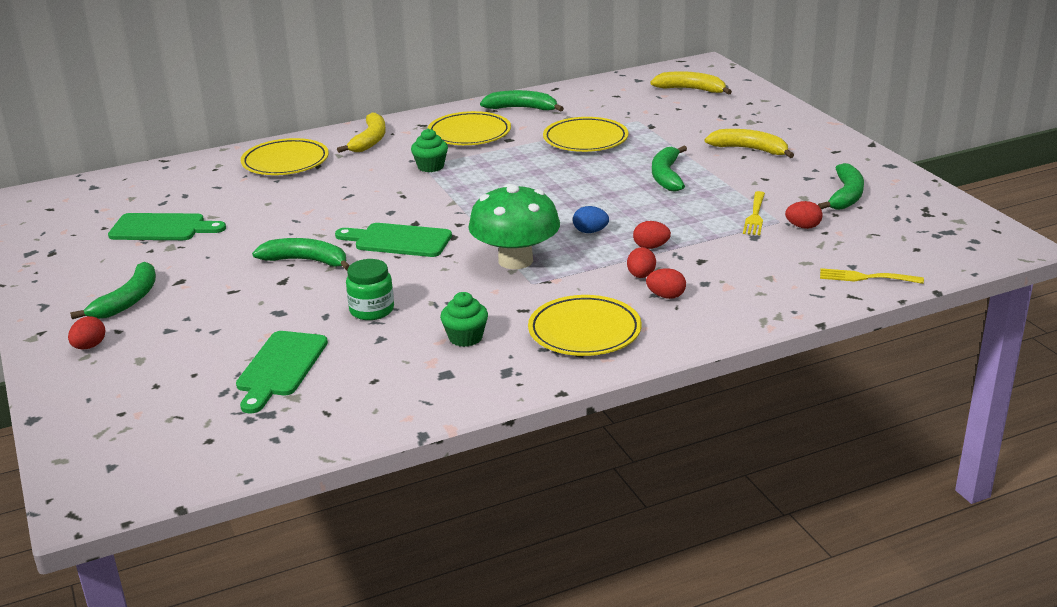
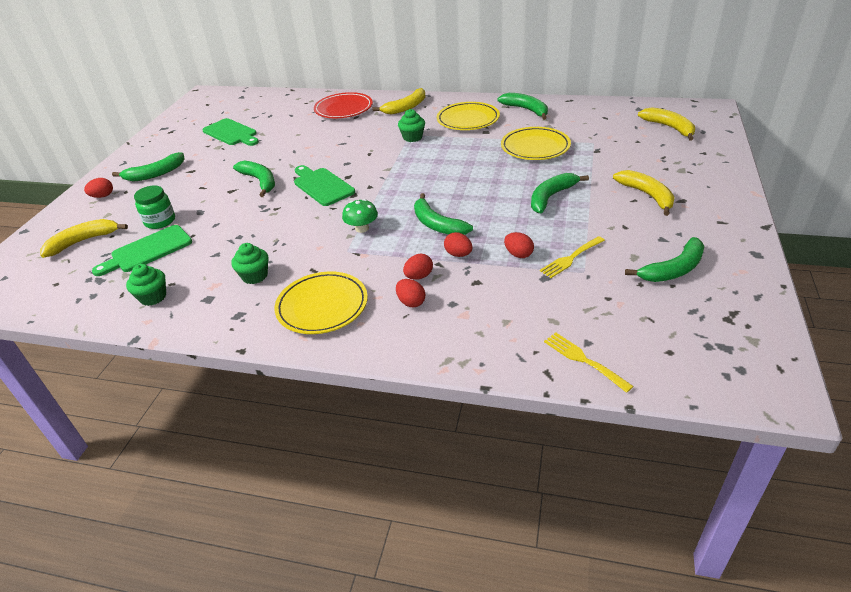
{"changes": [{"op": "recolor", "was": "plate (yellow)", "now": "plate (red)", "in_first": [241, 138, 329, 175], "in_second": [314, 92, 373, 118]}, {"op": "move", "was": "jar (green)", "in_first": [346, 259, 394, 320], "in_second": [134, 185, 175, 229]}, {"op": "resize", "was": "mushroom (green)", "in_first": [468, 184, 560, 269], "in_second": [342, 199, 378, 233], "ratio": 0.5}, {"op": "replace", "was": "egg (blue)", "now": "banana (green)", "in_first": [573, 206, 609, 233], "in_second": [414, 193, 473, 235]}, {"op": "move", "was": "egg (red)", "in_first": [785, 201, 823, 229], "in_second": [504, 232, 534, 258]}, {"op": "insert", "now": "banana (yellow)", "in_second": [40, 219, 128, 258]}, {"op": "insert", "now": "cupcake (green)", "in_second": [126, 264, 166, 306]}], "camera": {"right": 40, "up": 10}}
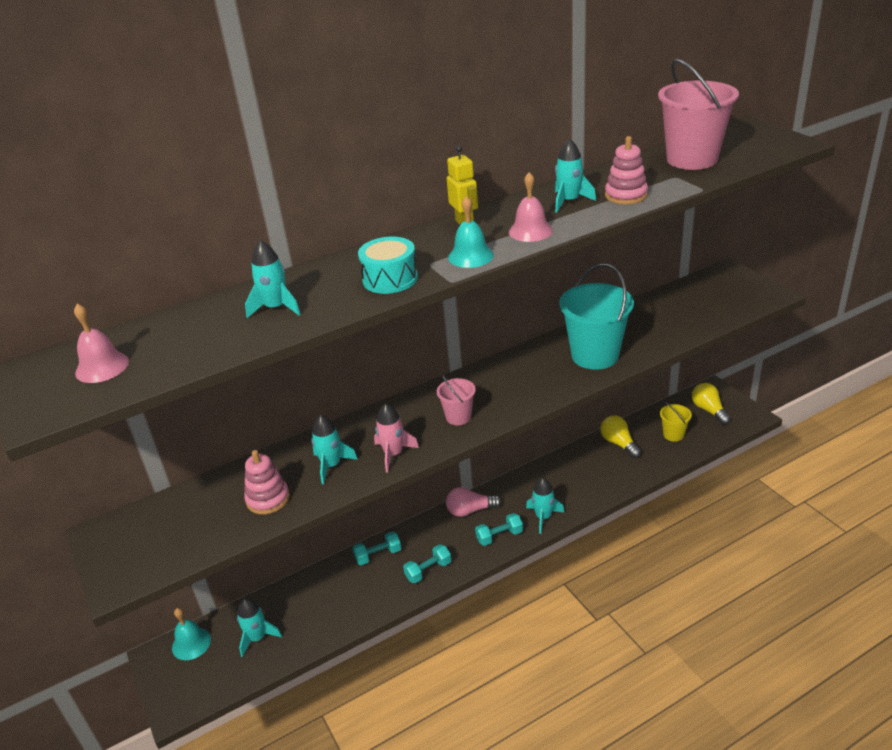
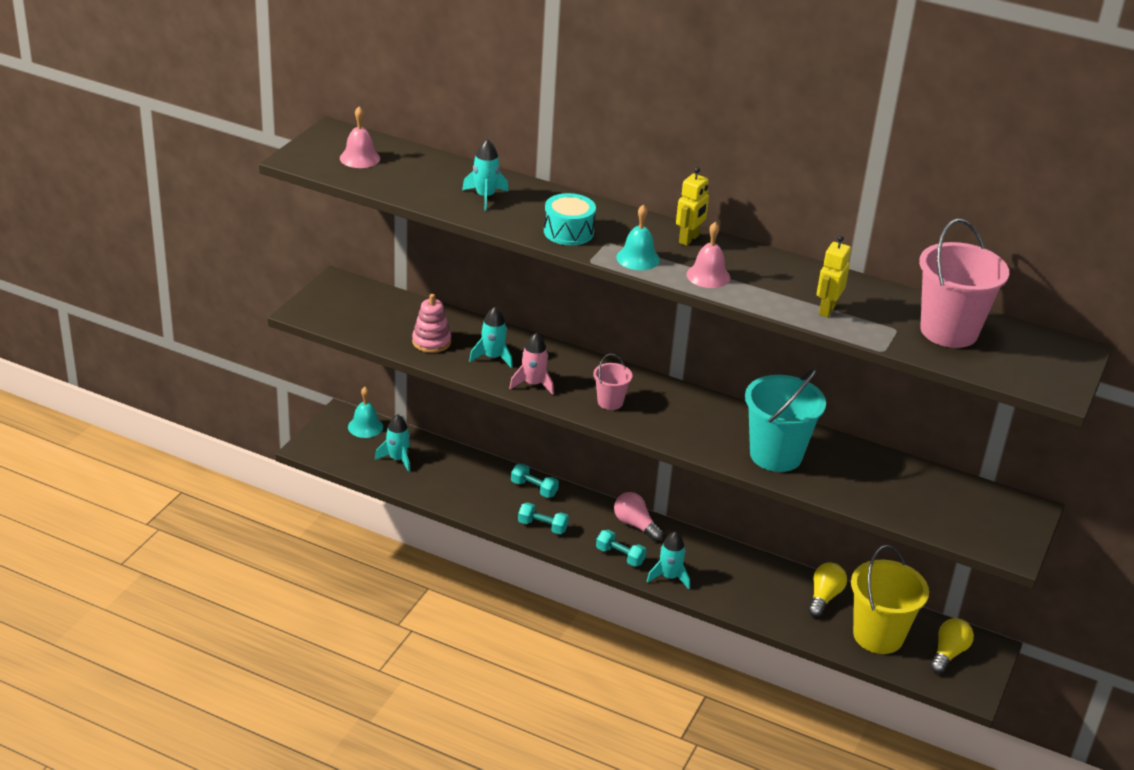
{"changes": [{"op": "delete", "was": "rocket (turquoise)", "in_first": [555, 138, 596, 212]}, {"op": "replace", "was": "stacking toy (pink)", "now": "robot (yellow)", "in_first": [605, 136, 648, 204], "in_second": [817, 235, 851, 317]}, {"op": "resize", "was": "bucket (yellow)", "in_first": [660, 402, 692, 442], "in_second": [851, 545, 929, 654], "ratio": 1.98}], "camera": {"right": 50, "up": 0}}
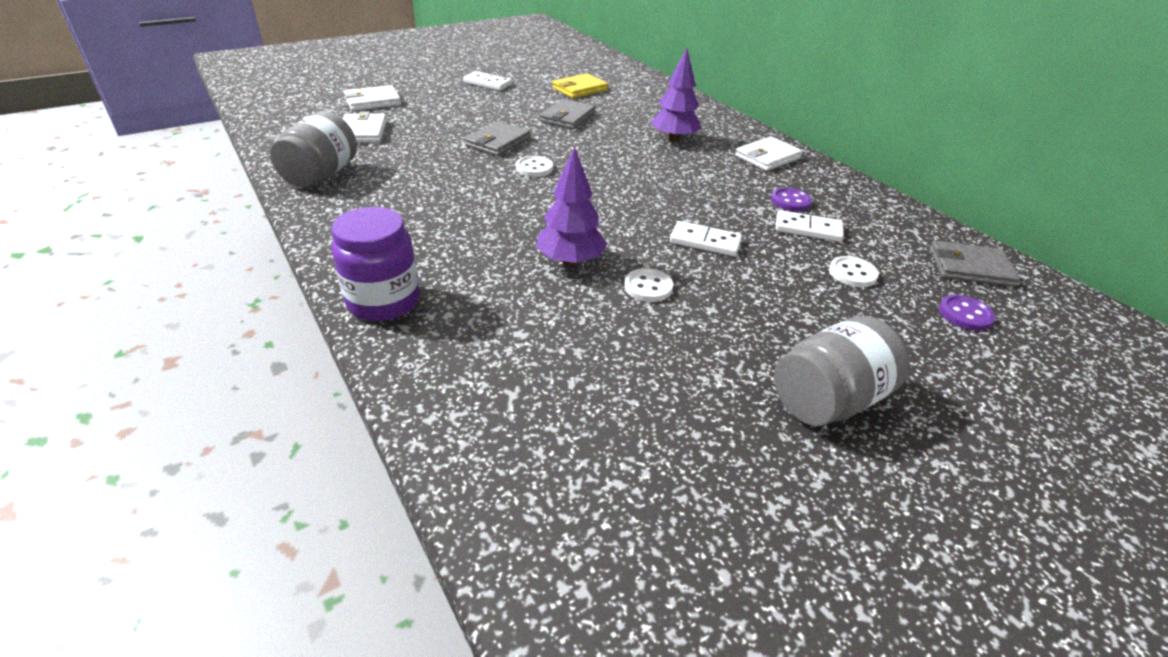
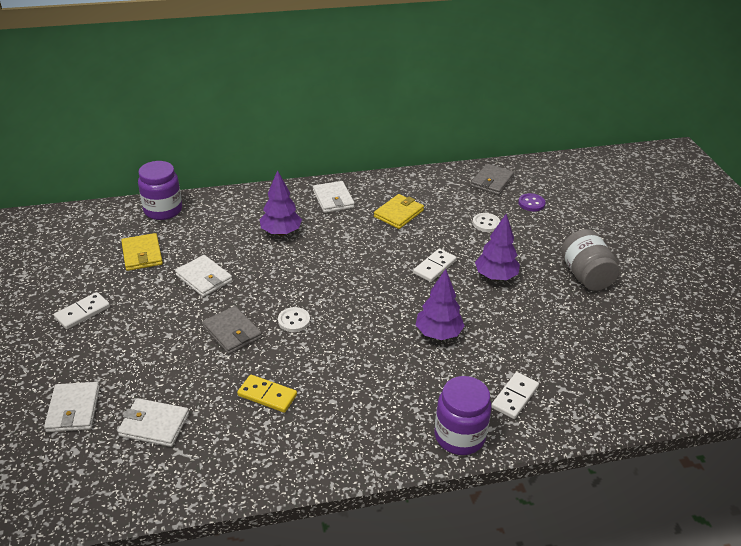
{"changes": [{"op": "delete", "was": "jar (grey)", "in_first": [270, 111, 357, 188]}, {"op": "recolor", "was": "wallet (grey)", "now": "wallet (white)", "in_first": [540, 99, 596, 129], "in_second": [175, 255, 232, 297]}, {"op": "delete", "was": "button (white)", "in_first": [624, 268, 673, 302]}, {"op": "replace", "was": "button (purple)", "now": "wallet (yellow)", "in_first": [771, 188, 812, 211], "in_second": [374, 194, 424, 229]}, {"op": "move", "was": "domino (white)", "in_first": [775, 210, 844, 242], "in_second": [491, 372, 539, 419]}, {"op": "insert", "now": "jar (purple)", "in_second": [138, 161, 182, 220]}, {"op": "insert", "now": "domino (yellow)", "in_second": [237, 375, 297, 413]}, {"op": "insert", "now": "tree (purple)", "in_second": [475, 214, 520, 280]}], "camera": {"right": -70, "up": 0}}
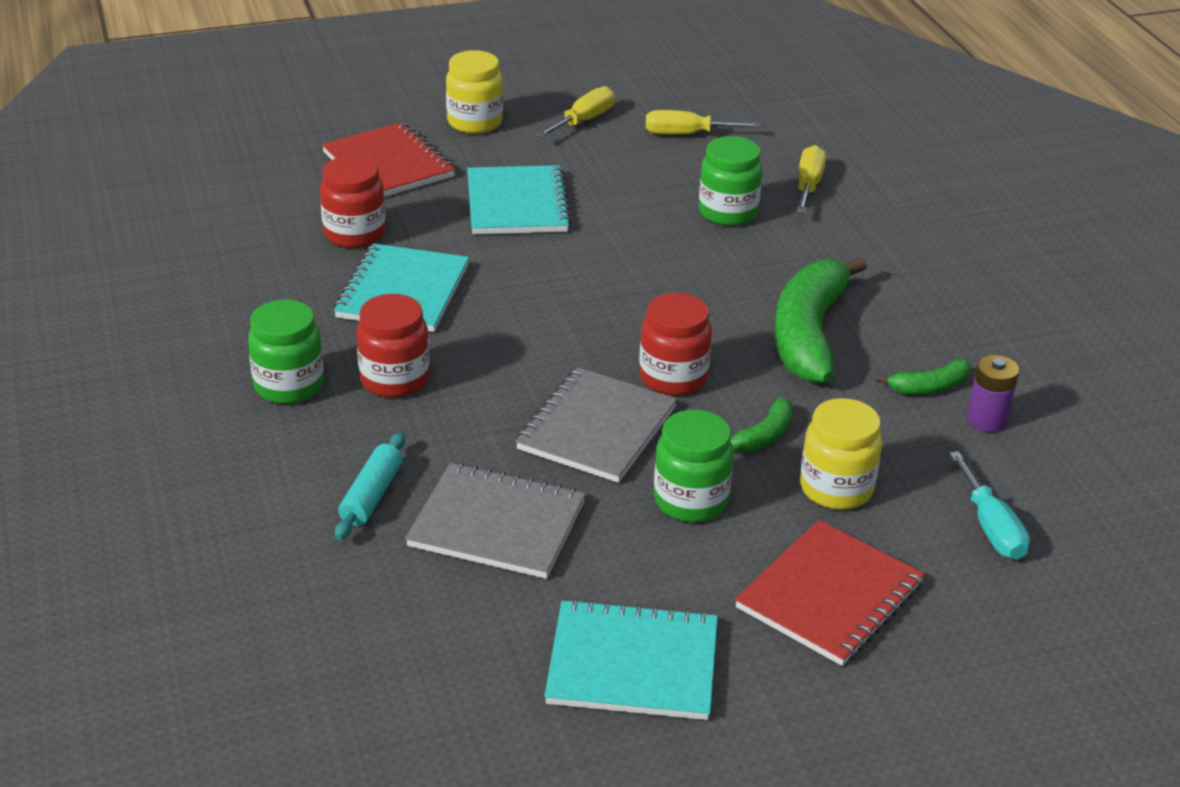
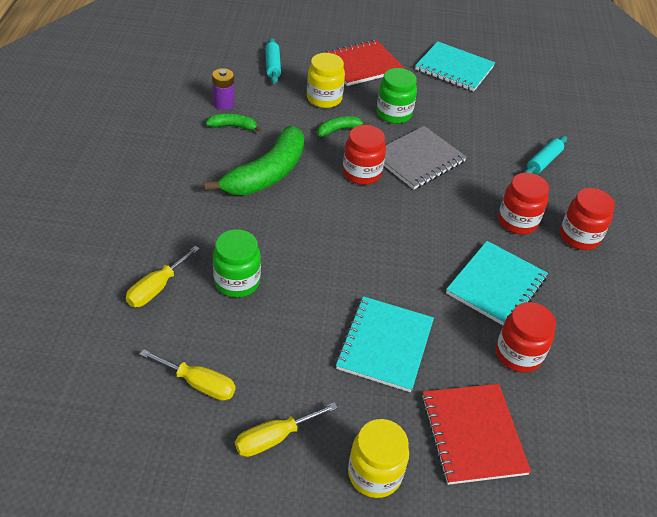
{"changes": [{"op": "recolor", "was": "jar (green)", "now": "jar (red)", "in_first": [248, 299, 324, 404], "in_second": [560, 188, 615, 250]}, {"op": "delete", "was": "notebook (grey)", "in_first": [405, 463, 586, 579]}, {"op": "replace", "was": "screwdriver (turquoise)", "now": "rolling pin (turquoise)", "in_first": [949, 451, 1030, 560], "in_second": [265, 38, 281, 84]}], "camera": {"right": -160, "up": 10}}
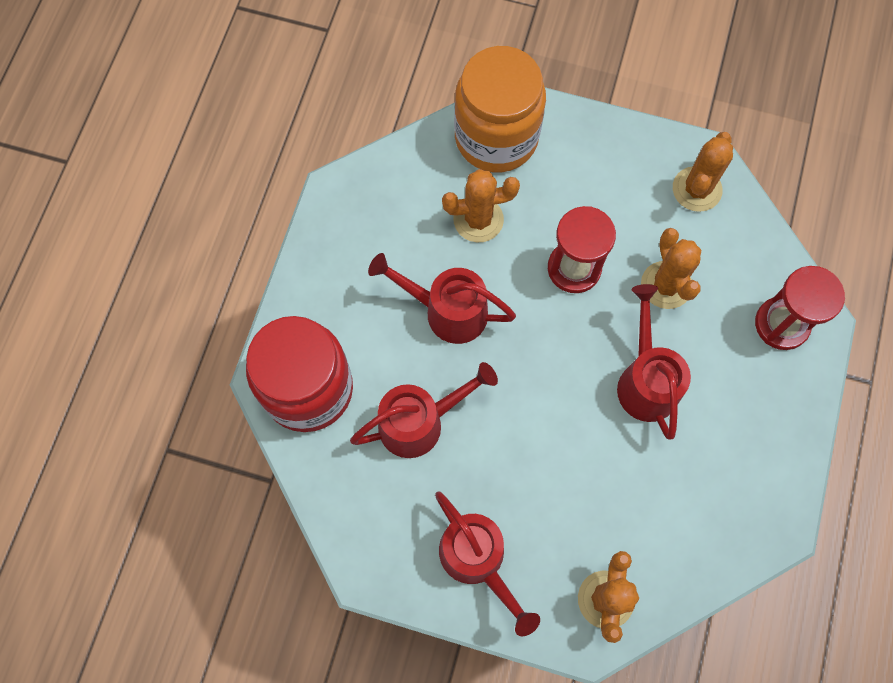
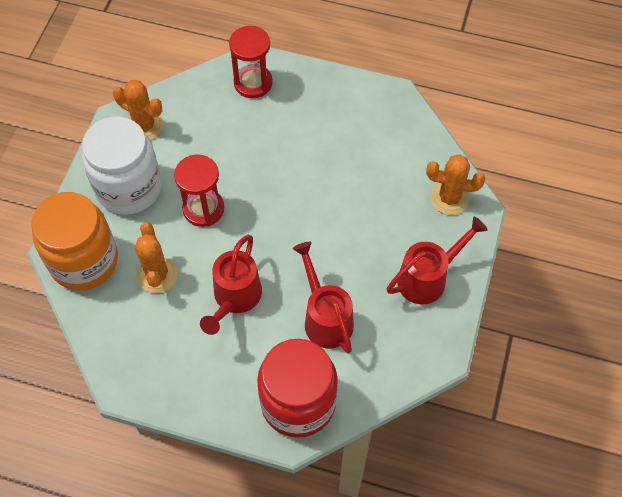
{"changes": [{"op": "delete", "was": "watering can (red)", "in_first": [617, 284, 691, 439]}, {"op": "delete", "was": "cactus (orange)", "in_first": [641, 228, 701, 309]}, {"op": "insert", "now": "jar (white)", "in_second": [82, 117, 162, 215]}], "camera": {"right": -90, "up": -10}}
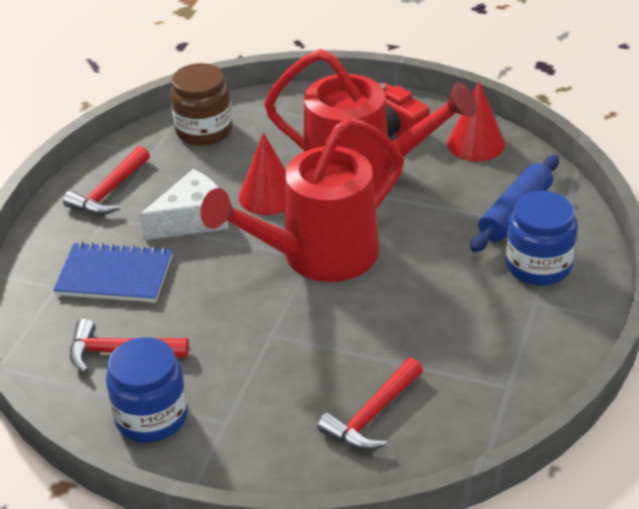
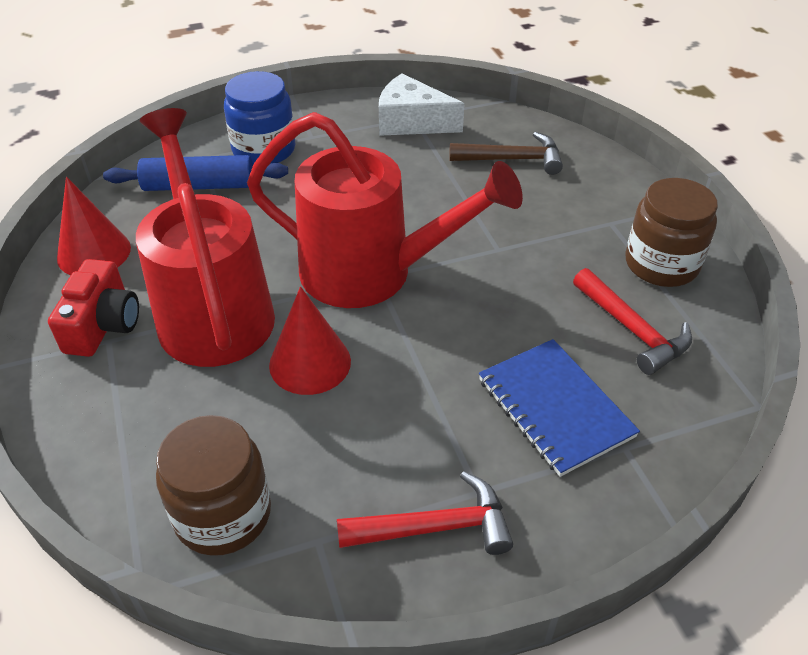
{"changes": [{"op": "recolor", "was": "jar (blue)", "now": "jar (brown)", "in_first": [106, 337, 188, 443], "in_second": [625, 178, 718, 287]}, {"op": "move", "was": "cheese (white)", "in_first": [139, 169, 229, 240], "in_second": [379, 74, 464, 136]}, {"op": "recolor", "was": "hammer (red)", "now": "hammer (brown)", "in_first": [317, 358, 423, 451], "in_second": [449, 132, 563, 175]}], "camera": {"right": -130, "up": 5}}
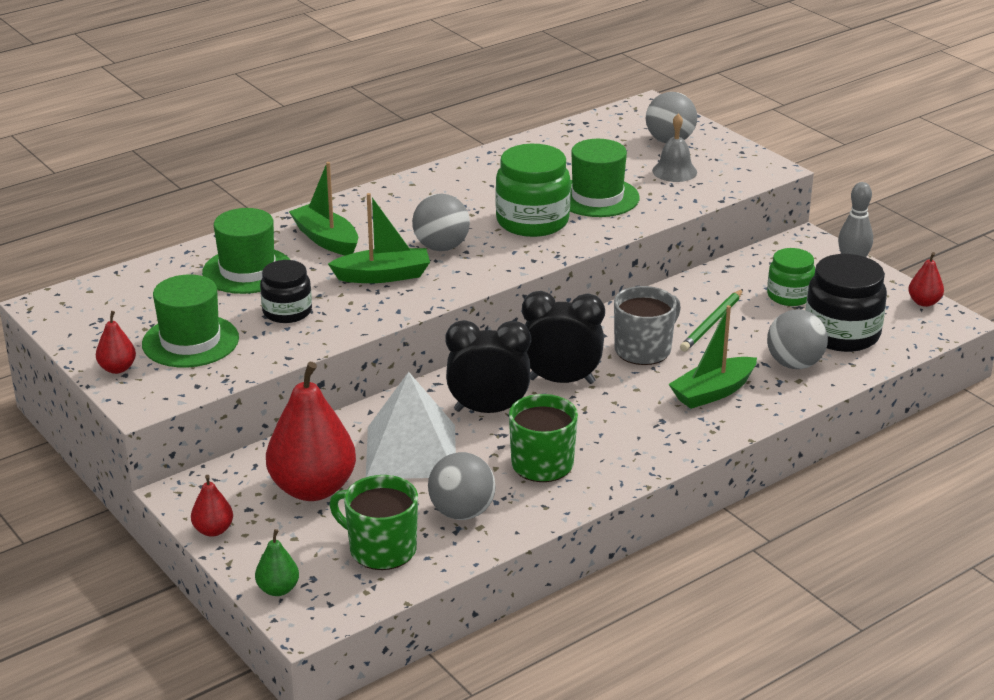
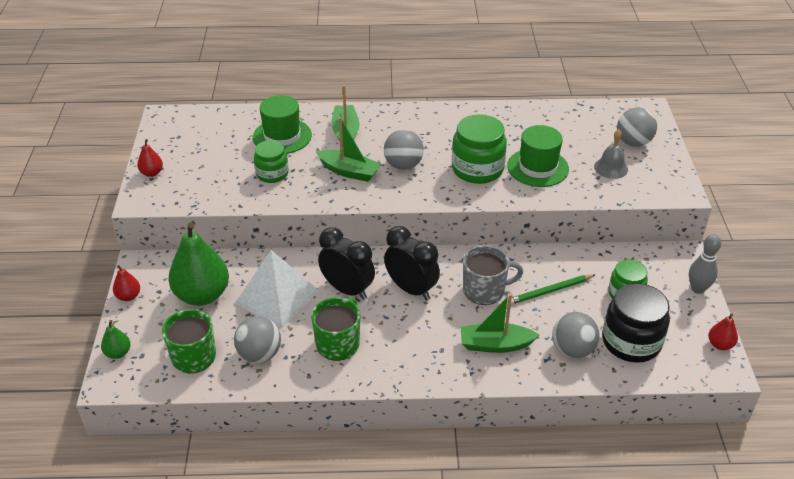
{"changes": [{"op": "delete", "was": "hat (green)", "in_first": [142, 274, 239, 368]}, {"op": "recolor", "was": "jar (black)", "now": "jar (green)", "in_first": [260, 260, 312, 323], "in_second": [254, 140, 289, 183]}, {"op": "recolor", "was": "pear (red)", "now": "pear (green)", "in_first": [266, 362, 356, 501], "in_second": [168, 222, 229, 306]}], "camera": {"right": 35, "up": 10}}
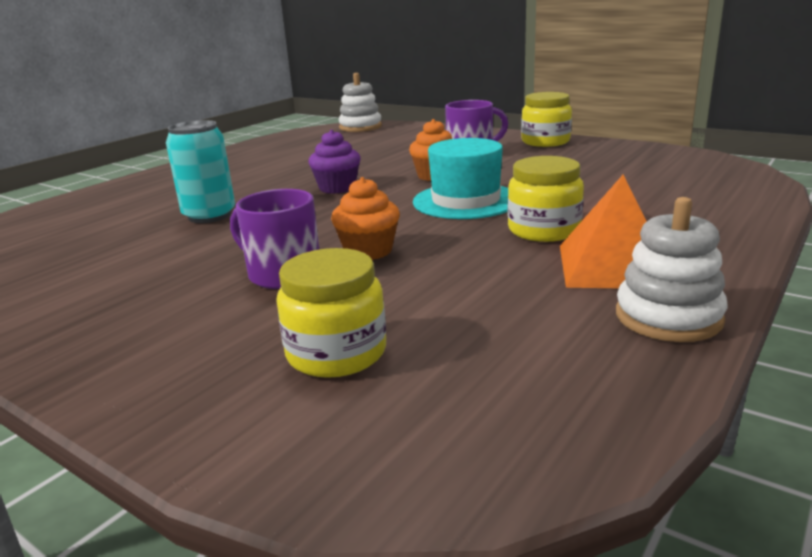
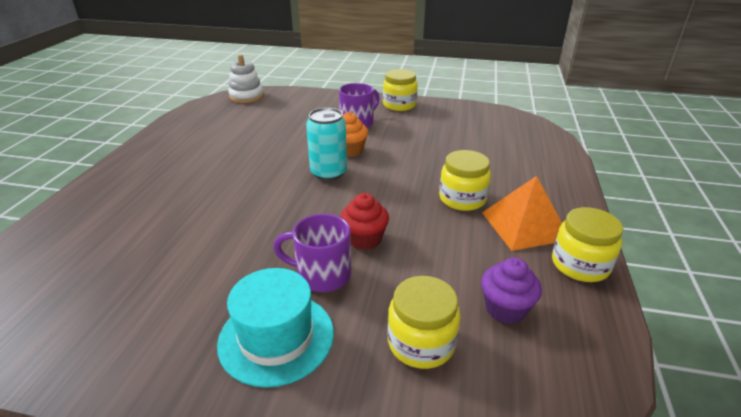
{"changes": [{"op": "move", "was": "can (turquoise)", "in_first": [166, 120, 235, 223], "in_second": [306, 108, 347, 181]}, {"op": "move", "was": "cupcake (purple)", "in_first": [308, 130, 361, 194], "in_second": [481, 257, 542, 324]}, {"op": "recolor", "was": "cupcake (orange)", "now": "cupcake (red)", "in_first": [331, 177, 400, 260], "in_second": [340, 193, 389, 250]}, {"op": "move", "was": "hat (turquoise)", "in_first": [413, 138, 508, 219], "in_second": [217, 268, 334, 388]}, {"op": "replace", "was": "stacking toy (white)", "now": "jar (yellow)", "in_first": [616, 197, 728, 342], "in_second": [552, 207, 623, 282]}], "camera": {"right": -25, "up": 10}}
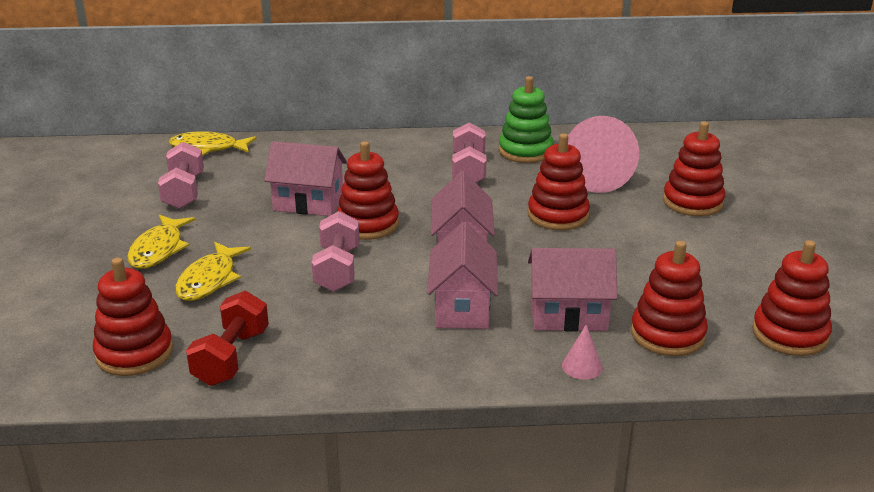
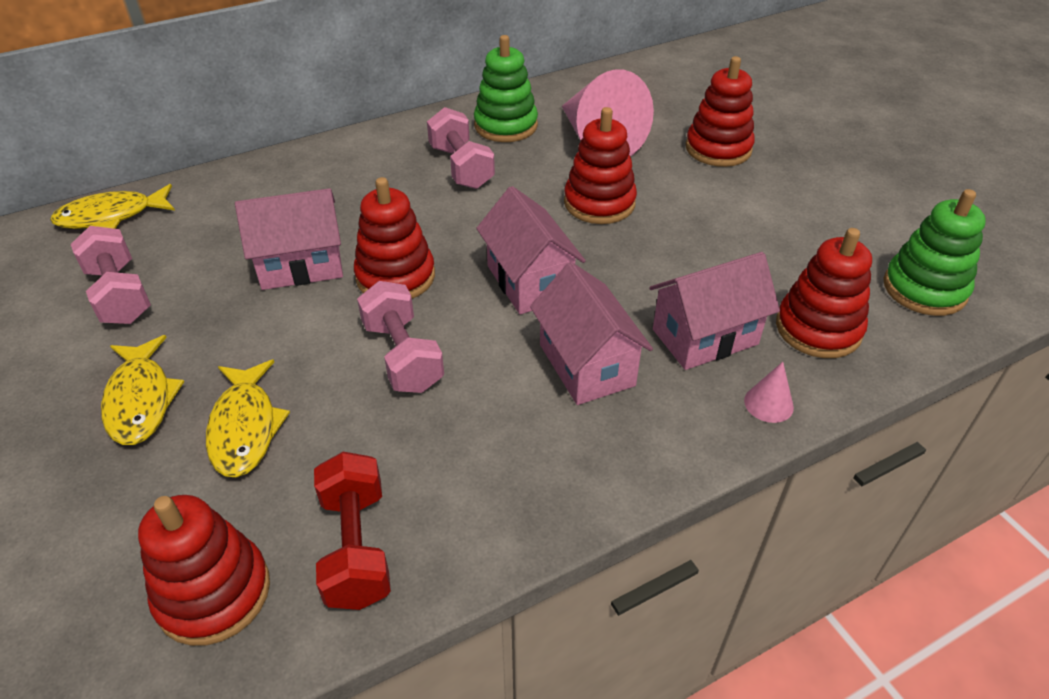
{"changes": [{"op": "recolor", "was": "stacking toy (red)", "now": "stacking toy (green)", "in_first": [752, 240, 832, 356], "in_second": [884, 189, 986, 316]}], "camera": {"right": -25, "up": 15}}
